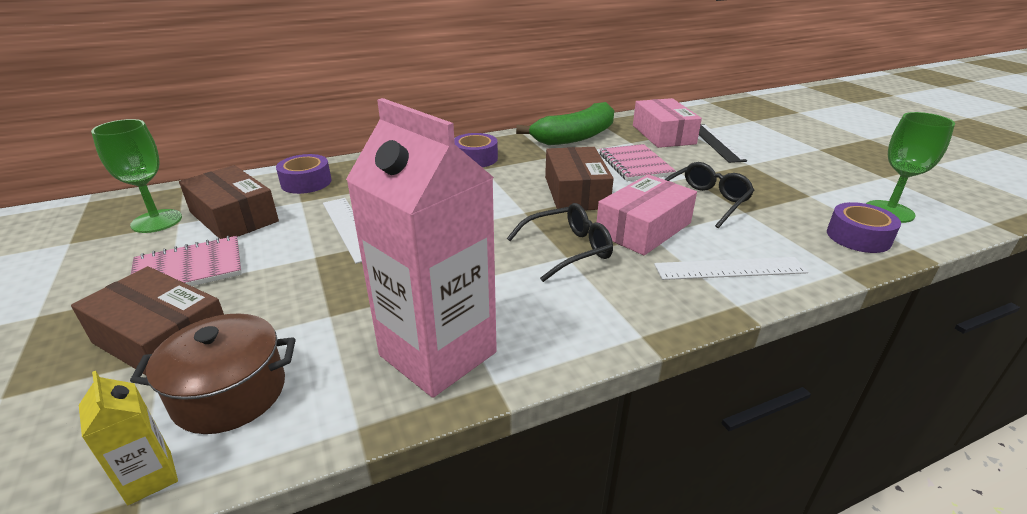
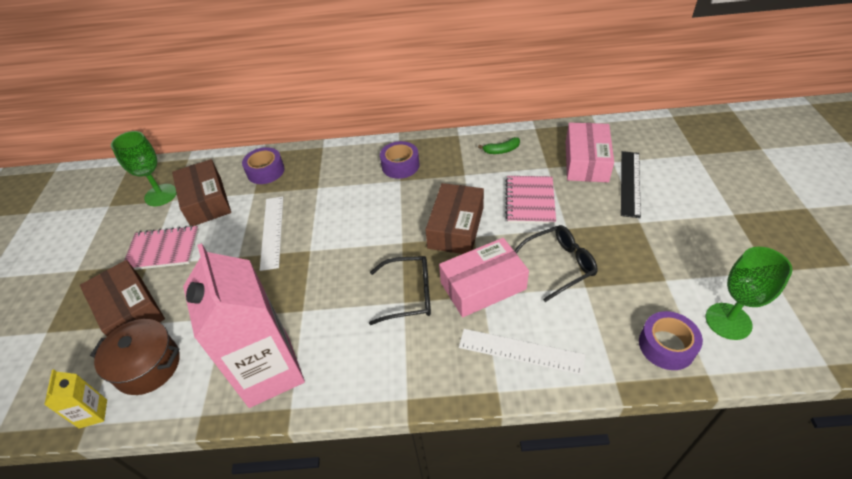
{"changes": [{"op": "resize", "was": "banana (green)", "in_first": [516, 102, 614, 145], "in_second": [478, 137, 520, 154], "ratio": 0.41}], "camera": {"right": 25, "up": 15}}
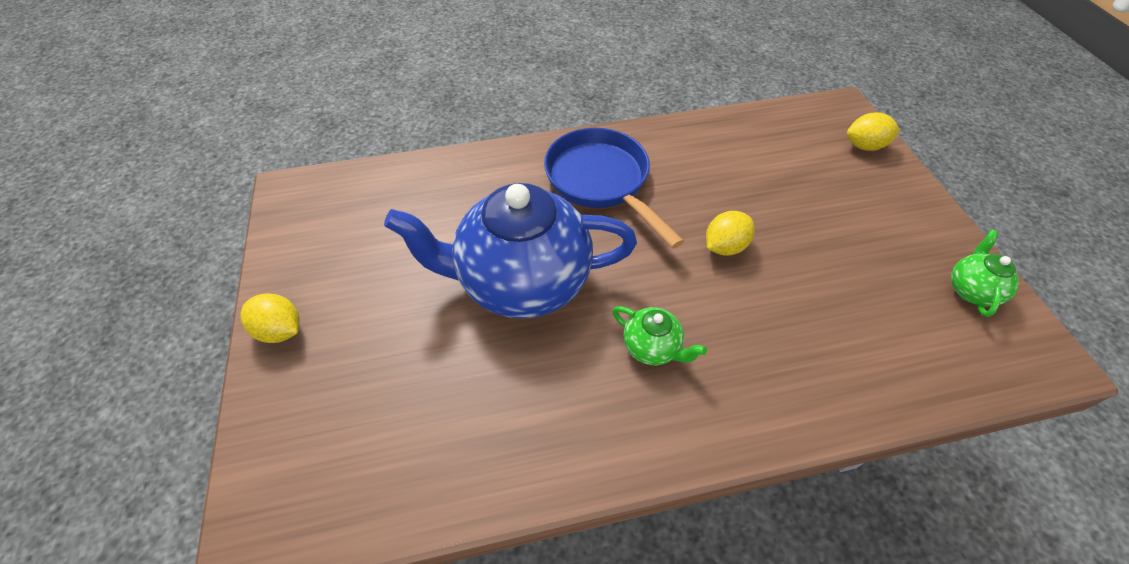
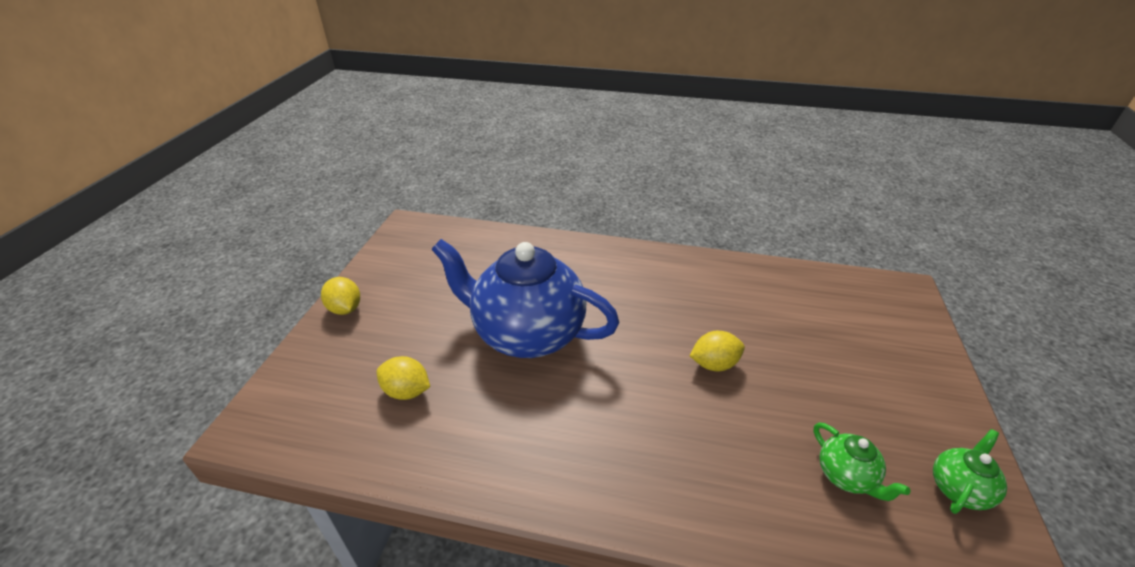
{"changes": [{"op": "delete", "was": "pan (blue)", "in_first": [544, 128, 684, 249]}, {"op": "move", "was": "teapot (green)", "in_first": [612, 306, 707, 365], "in_second": [814, 422, 910, 501]}, {"op": "move", "was": "lemon (yellow)", "in_first": [847, 112, 900, 151], "in_second": [377, 356, 430, 400]}], "camera": {"right": 25, "up": -15}}
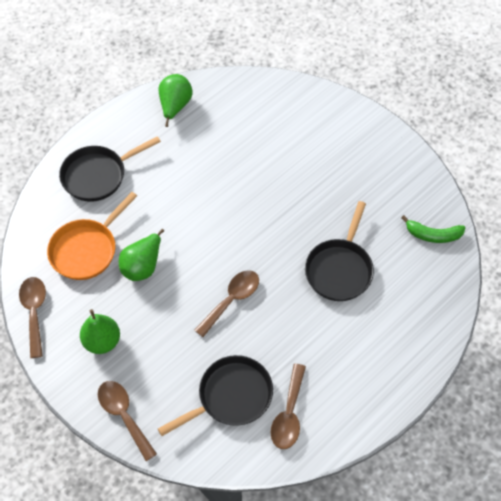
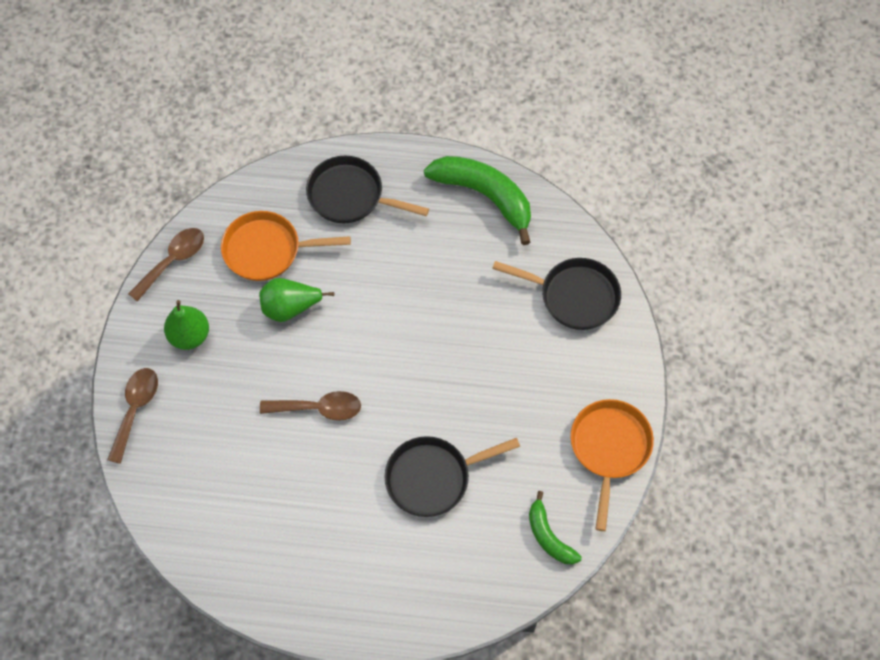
{"changes": [{"op": "move", "was": "pan (black)", "in_first": [158, 355, 273, 436], "in_second": [492, 258, 621, 330]}, {"op": "replace", "was": "pear (green)", "now": "banana (green)", "in_first": [159, 74, 193, 127], "in_second": [424, 156, 531, 245]}, {"op": "delete", "was": "spoon (brown)", "in_first": [271, 364, 306, 449]}, {"op": "insert", "now": "pan (orange)", "in_second": [571, 399, 654, 531]}], "camera": {"right": 50, "up": 5}}
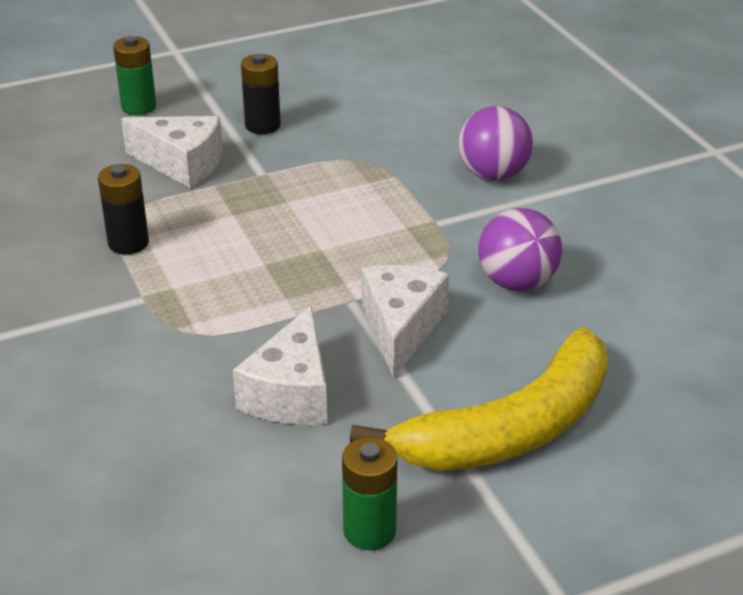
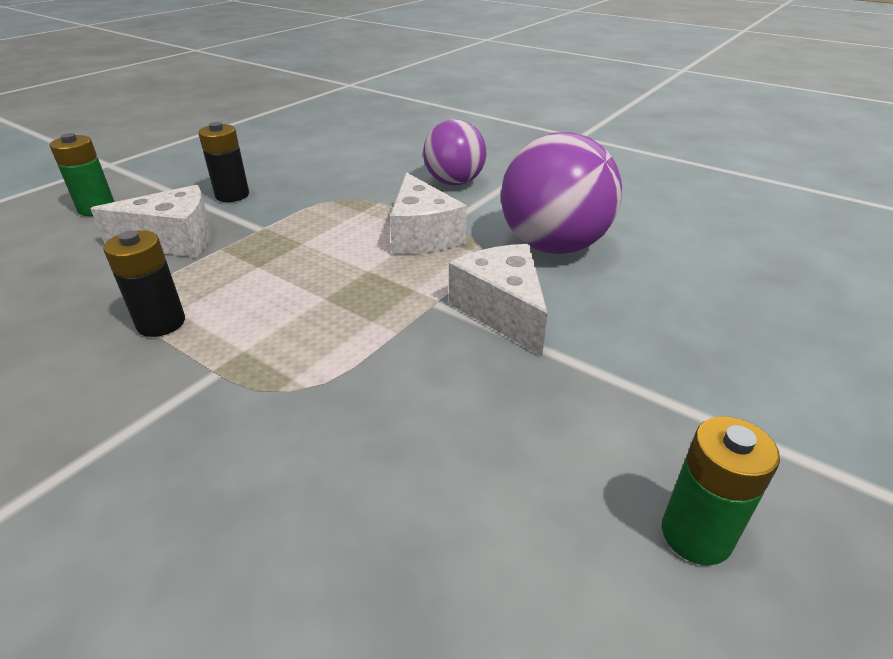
{"changes": [{"op": "move", "was": "cheese (white)", "in_first": [233, 306, 327, 425], "in_second": [390, 172, 467, 254]}, {"op": "delete", "was": "banana (yellow)", "in_first": [350, 327, 608, 471]}, {"op": "resize", "was": "ball (purple)", "in_first": [479, 208, 562, 291], "in_second": [501, 132, 622, 254], "ratio": 1.51}], "camera": {"right": -30, "up": 0}}
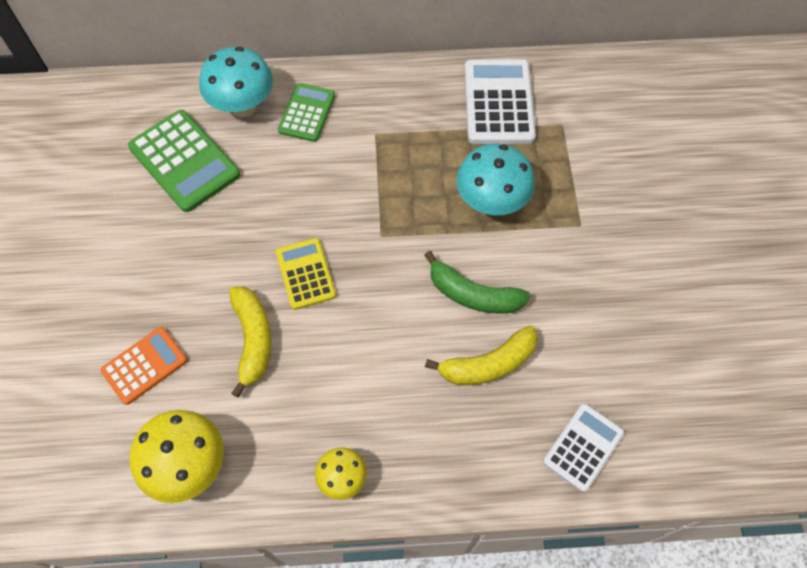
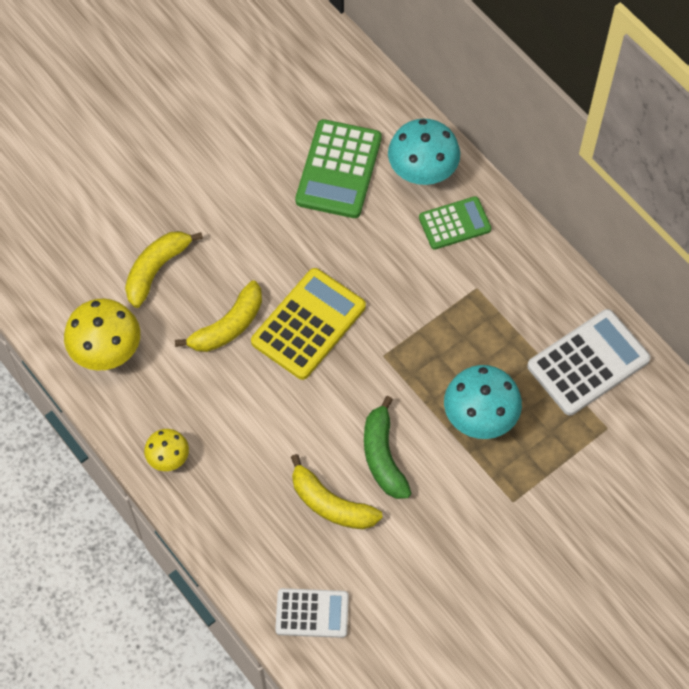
{"changes": [{"op": "replace", "was": "calculator (orange)", "now": "banana (yellow)", "in_first": [101, 327, 187, 405], "in_second": [125, 231, 203, 308]}, {"op": "resize", "was": "calculator (yellow)", "in_first": [276, 238, 336, 310], "in_second": [251, 268, 366, 380], "ratio": 1.61}], "camera": {"right": 55, "up": 0}}
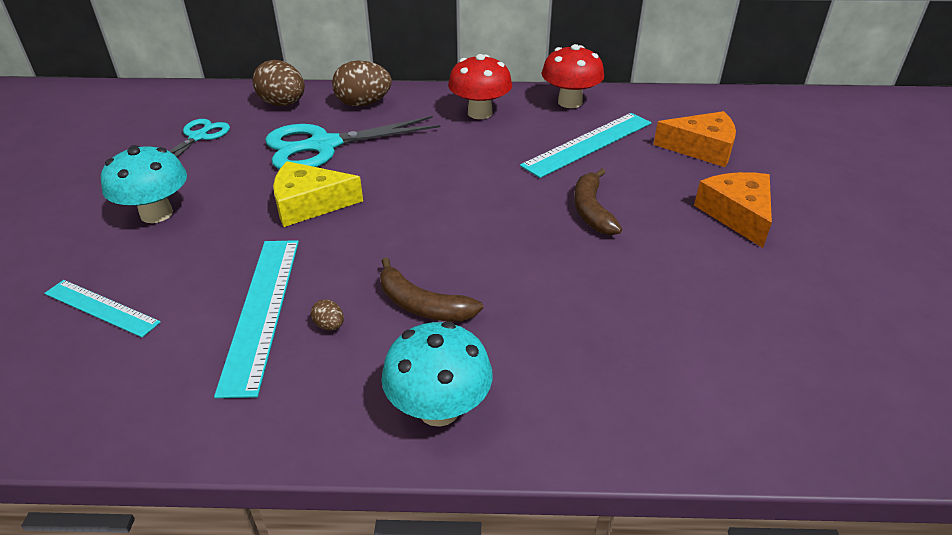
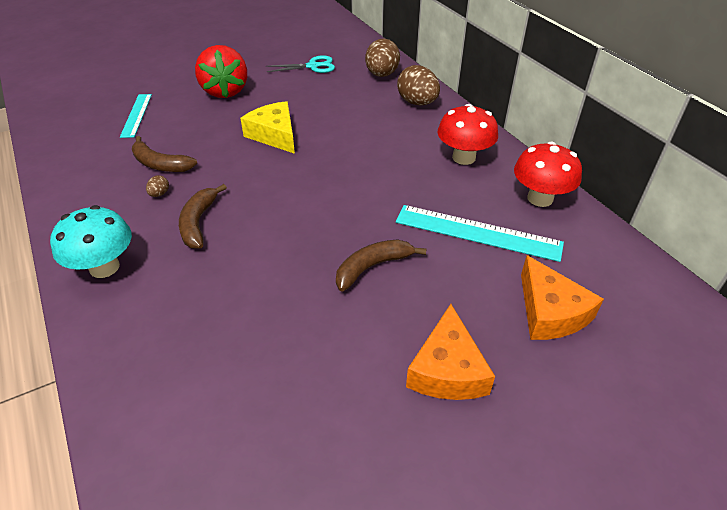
{"changes": [{"op": "replace", "was": "mushroom (turquoise)", "now": "strawberry (red)", "in_first": [101, 145, 187, 223], "in_second": [195, 45, 247, 98]}, {"op": "replace", "was": "ruler (turquoise)", "now": "banana (brown)", "in_first": [214, 240, 299, 398], "in_second": [132, 136, 197, 172]}, {"op": "delete", "was": "scissors (turquoise)", "in_first": [265, 116, 441, 169]}, {"op": "rotate", "was": "cheese (orange)", "in_first": [694, 172, 772, 248], "in_second": [406, 304, 495, 400], "clockwise": 135}], "camera": {"right": 60, "up": 5}}
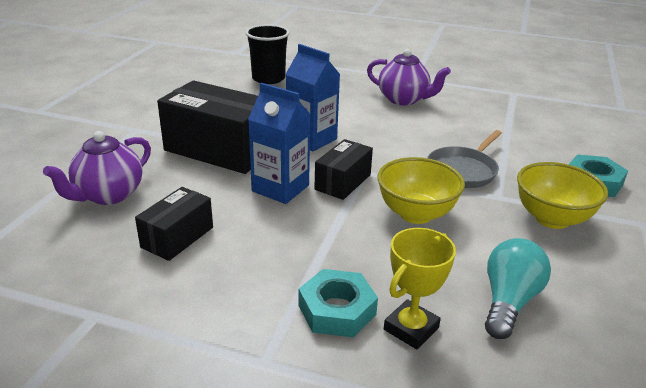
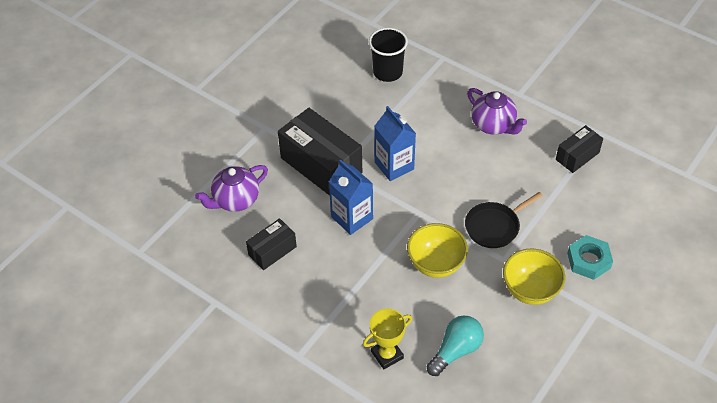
{"changes": [{"op": "delete", "was": "nut (turquoise)", "in_first": [299, 269, 378, 337]}, {"op": "move", "was": "box (black)", "in_first": [314, 139, 373, 200], "in_second": [556, 125, 603, 173]}, {"op": "recolor", "was": "pan (grey)", "now": "pan (black)", "in_first": [427, 130, 502, 188], "in_second": [465, 192, 543, 248]}], "camera": {"right": 20, "up": 20}}
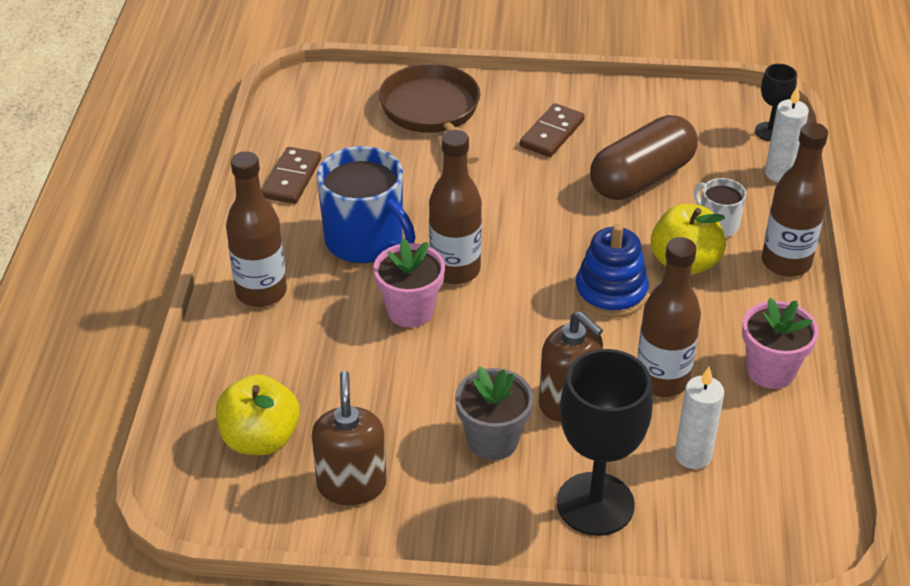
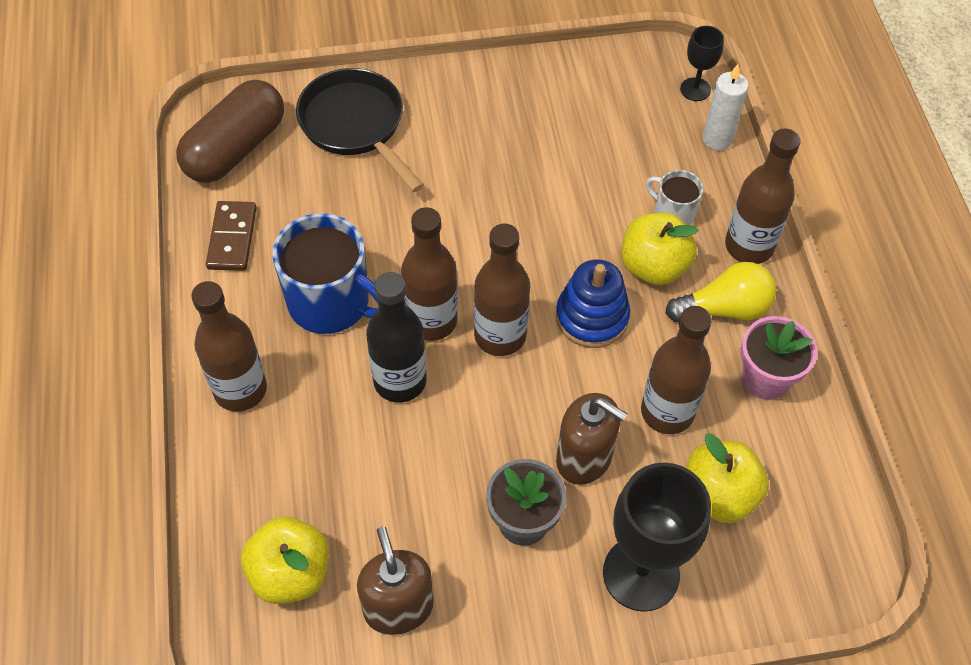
{"changes": [{"op": "replace", "was": "flower pot (pink)", "now": "bottle (black)", "in_first": [374, 238, 445, 328], "in_second": [366, 272, 427, 403]}, {"op": "recolor", "was": "pan (brown)", "now": "pan (black)", "in_first": [379, 64, 480, 164], "in_second": [296, 68, 424, 192]}, {"op": "delete", "was": "domino (brown)", "in_first": [520, 103, 585, 157]}, {"op": "move", "was": "capsule (brown)", "in_first": [590, 115, 698, 200], "in_second": [176, 80, 284, 183]}, {"op": "replace", "was": "candle (white)", "now": "apple (yellow)", "in_first": [675, 367, 724, 469], "in_second": [686, 434, 769, 523]}, {"op": "insert", "now": "bottle (brown)", "in_second": [474, 224, 530, 356]}, {"op": "insert", "now": "light bulb (yellow)", "in_second": [666, 262, 776, 322]}], "camera": {"right": -15, "up": 15}}
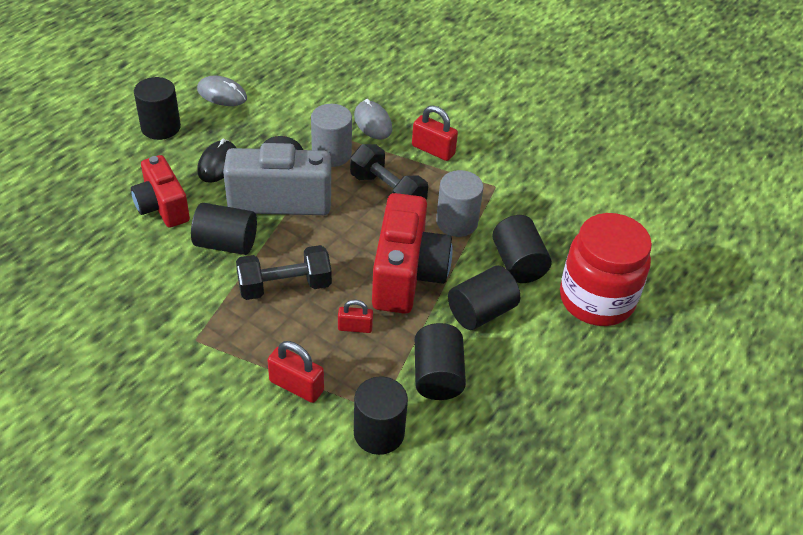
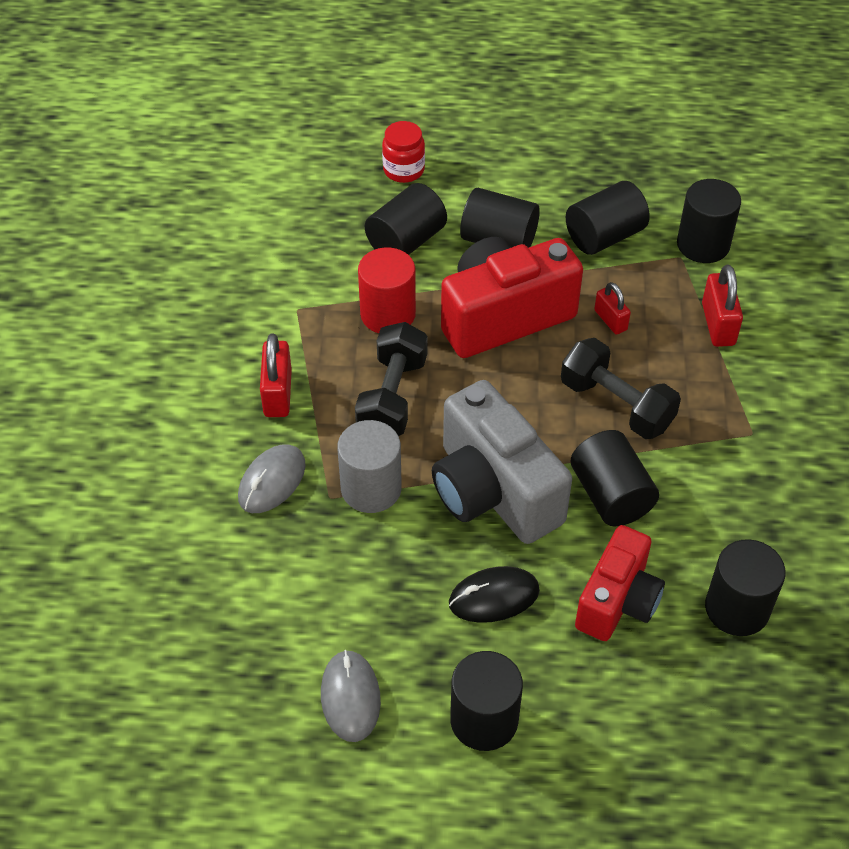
{"changes": [{"op": "recolor", "was": "cylinder (grey)", "now": "cylinder (red)", "in_first": [436, 170, 484, 237], "in_second": [358, 247, 416, 333]}, {"op": "resize", "was": "jar (red)", "in_first": [560, 213, 652, 326], "in_second": [382, 121, 425, 183], "ratio": 0.48}, {"op": "insert", "now": "cylinder (black)", "in_second": [705, 539, 786, 636]}], "camera": {"right": -120, "up": 5}}
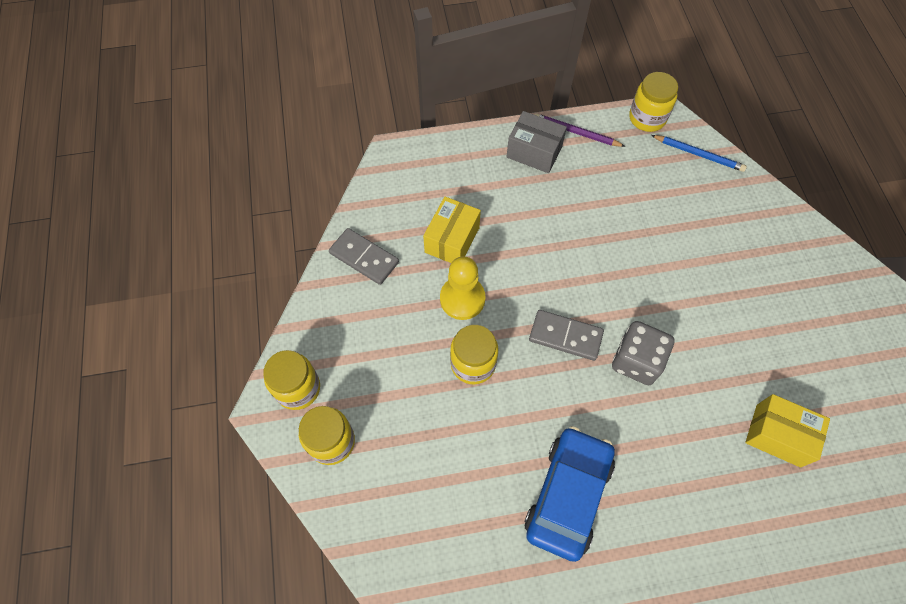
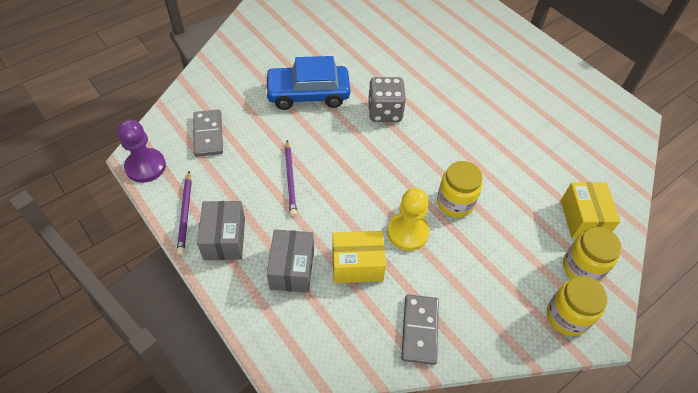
{"changes": [{"op": "move", "was": "car (blue)", "in_first": [525, 426, 615, 562], "in_second": [265, 56, 350, 110]}, {"op": "move", "was": "domino (grey)", "in_first": [529, 310, 604, 361], "in_second": [193, 110, 223, 157]}, {"op": "replace", "was": "jar (yellow)", "now": "pawn (purple)", "in_first": [629, 72, 678, 132], "in_second": [117, 119, 166, 183]}, {"op": "delete", "was": "pencil (blue)", "in_first": [651, 135, 747, 172]}, {"op": "move", "was": "box (yellow)", "in_first": [745, 394, 830, 468], "in_second": [561, 182, 621, 239]}, {"op": "insert", "now": "box (grey)", "in_second": [267, 229, 314, 293]}, {"op": "insert", "now": "pencil (purple)", "in_second": [285, 140, 297, 216]}], "camera": {"right": -120, "up": -10}}
